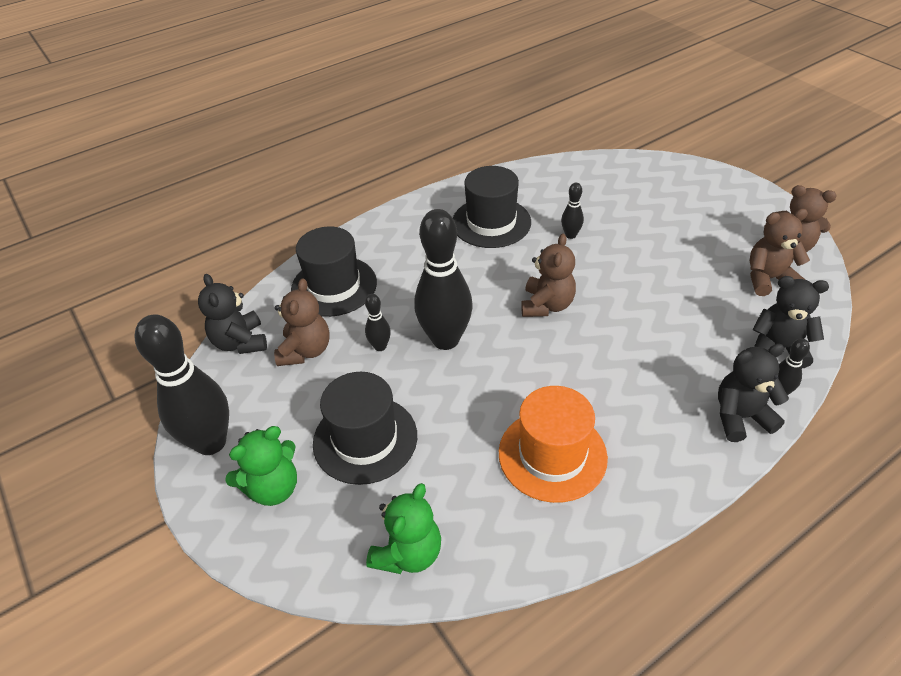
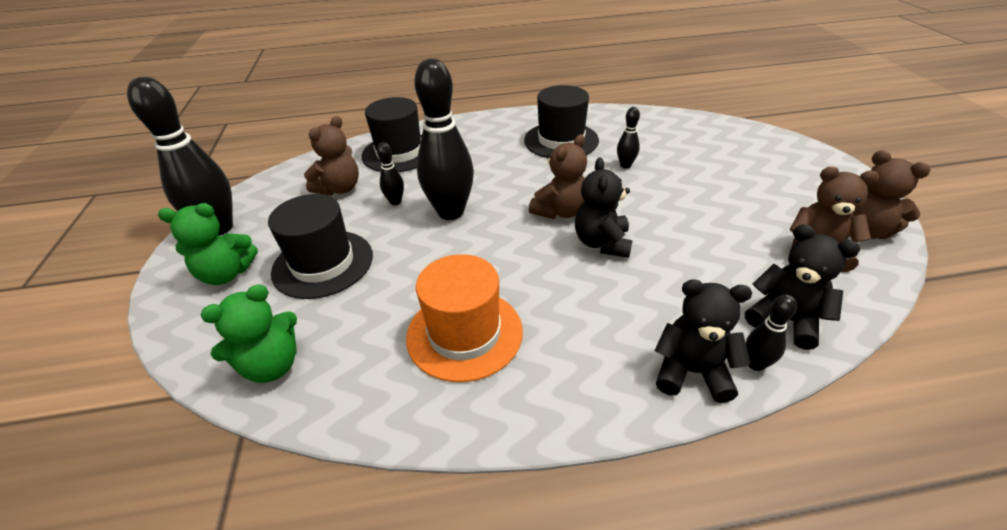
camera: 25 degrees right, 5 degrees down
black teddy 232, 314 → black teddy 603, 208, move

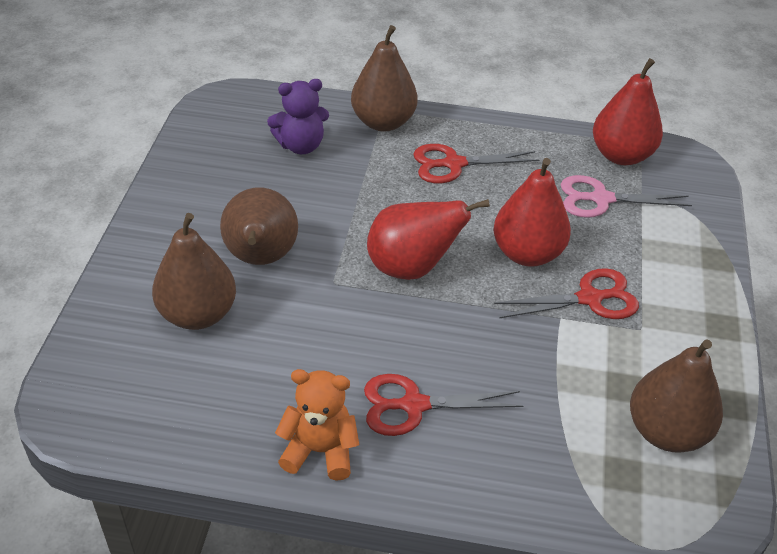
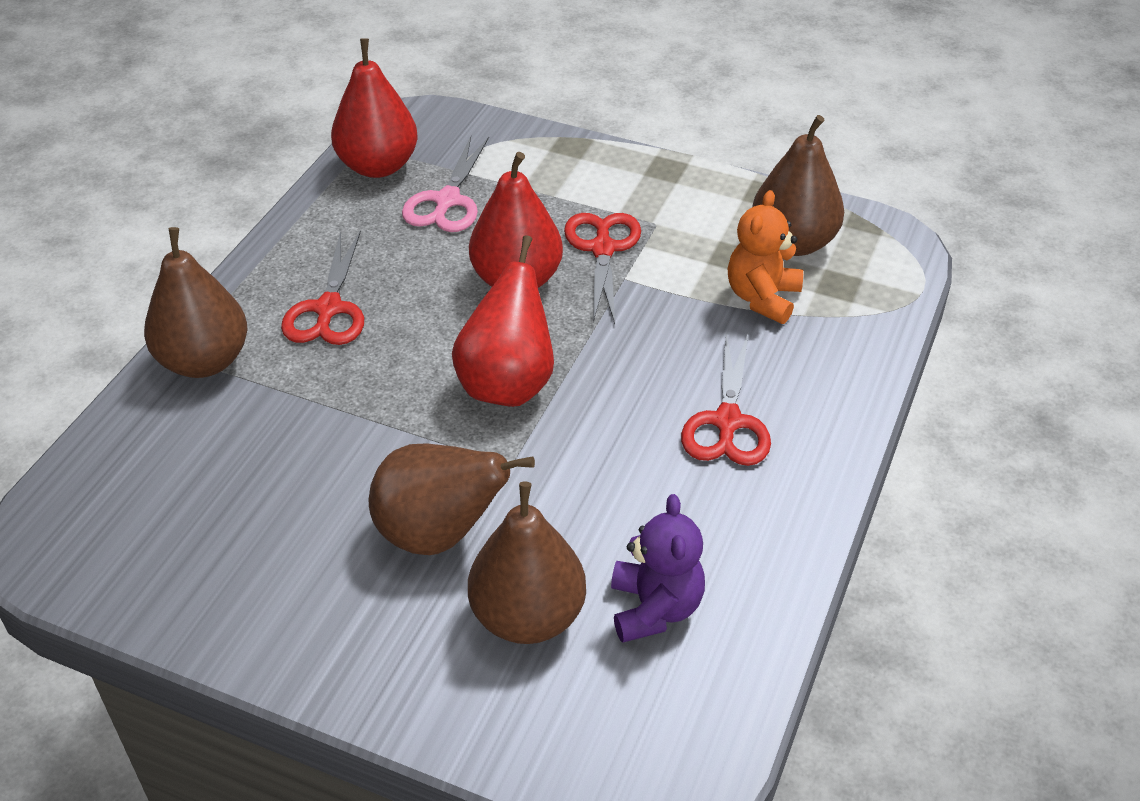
camera: 75 degrees left, 0 degrees up
violet teddy 298, 116 → violet teddy 658, 568, move
orange-coloured teddy 317, 425 → orange-coloured teddy 765, 257, move

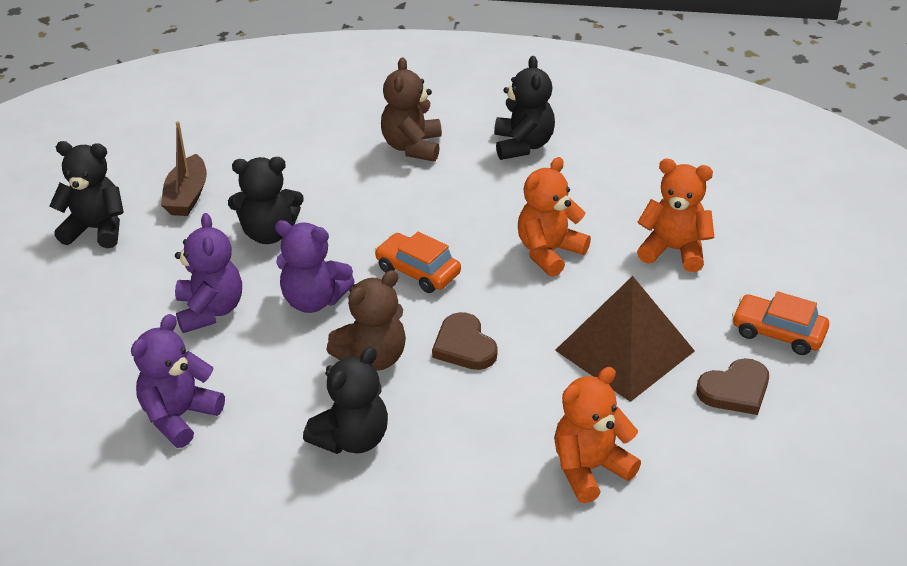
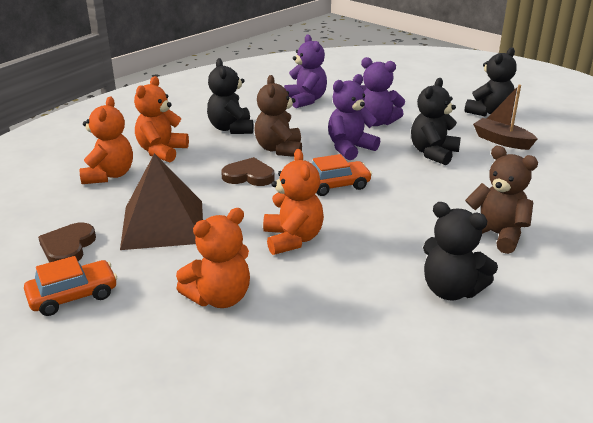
camera: 125 degrees right, 10 degrees down
- → orange-coloured teddy 161, 119

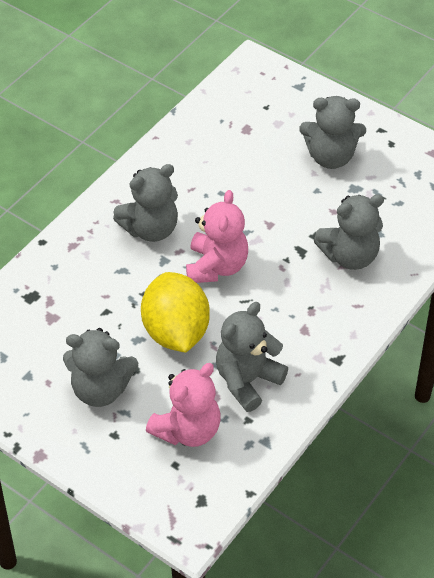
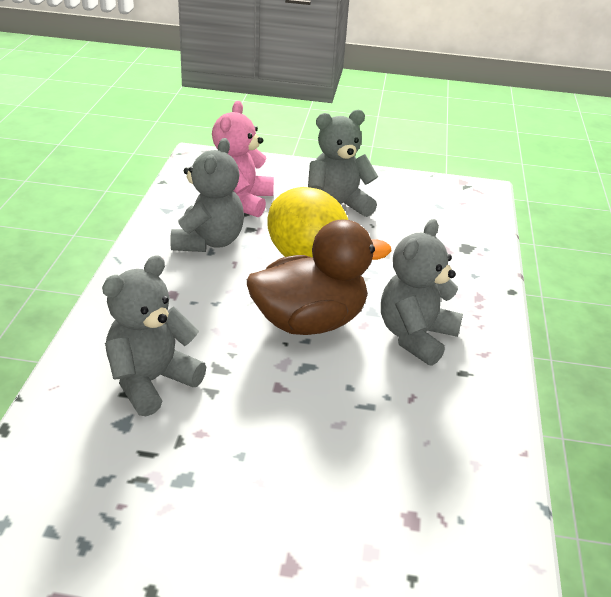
camera: 150 degrees right, 15 degrees down
ash-grey teddy 332, 132 → -
rose-pink teddy 217, 236 → brown rubber duck 319, 277

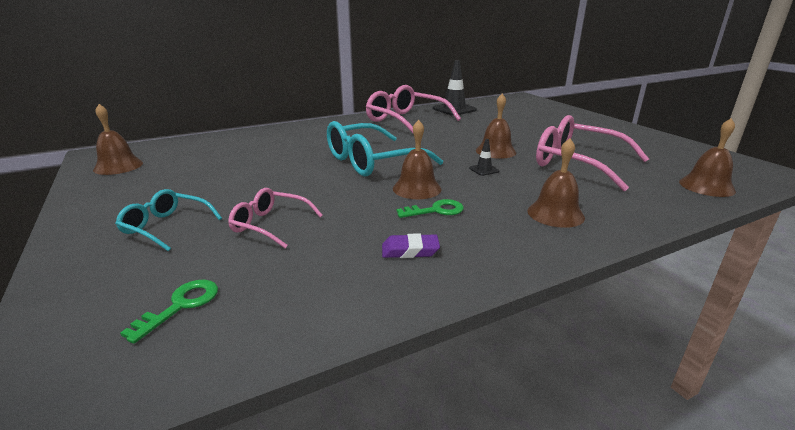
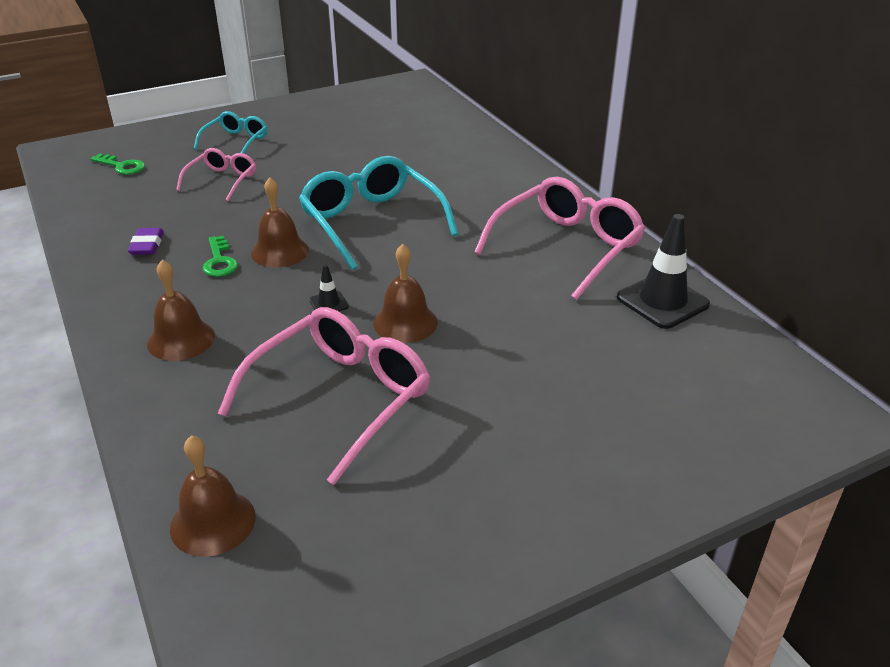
camera: 90 degrees right, 10 degrees up
brown hand bell 118, 139 → -

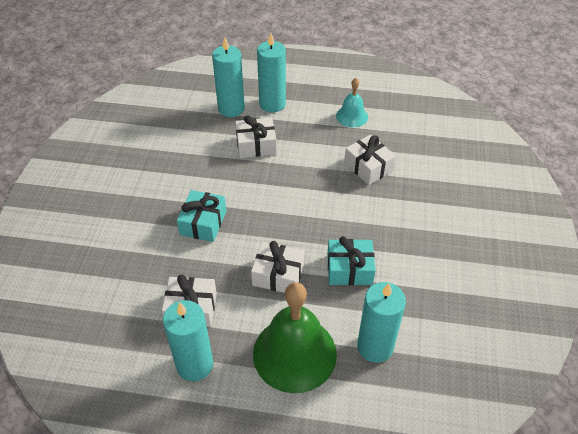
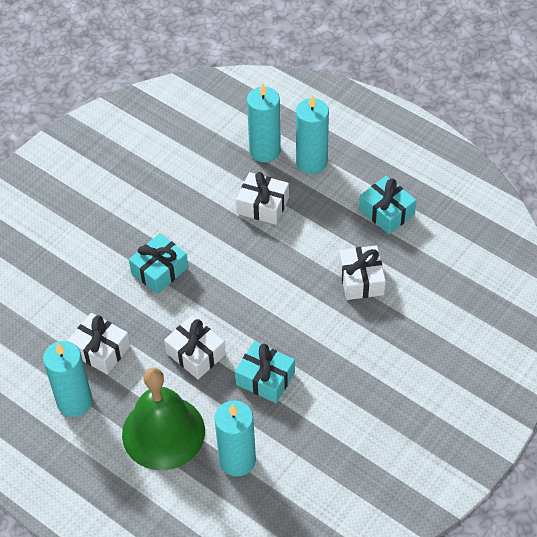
camera: 30 degrees right, 5 degrees up
turquoise hand bell 352, 102 → turquoise gift 388, 205

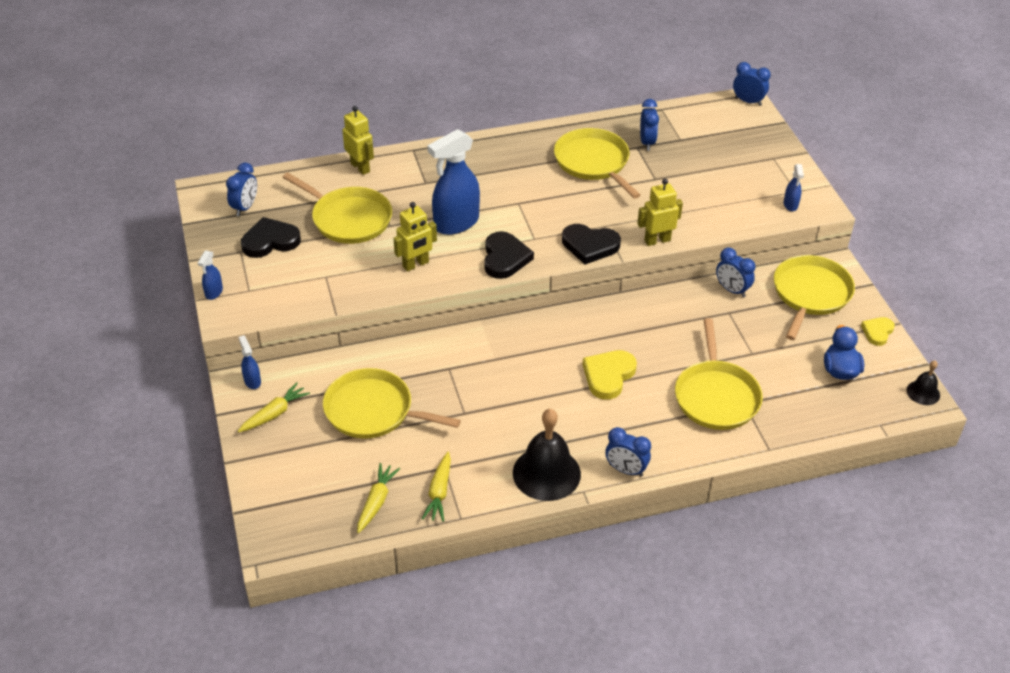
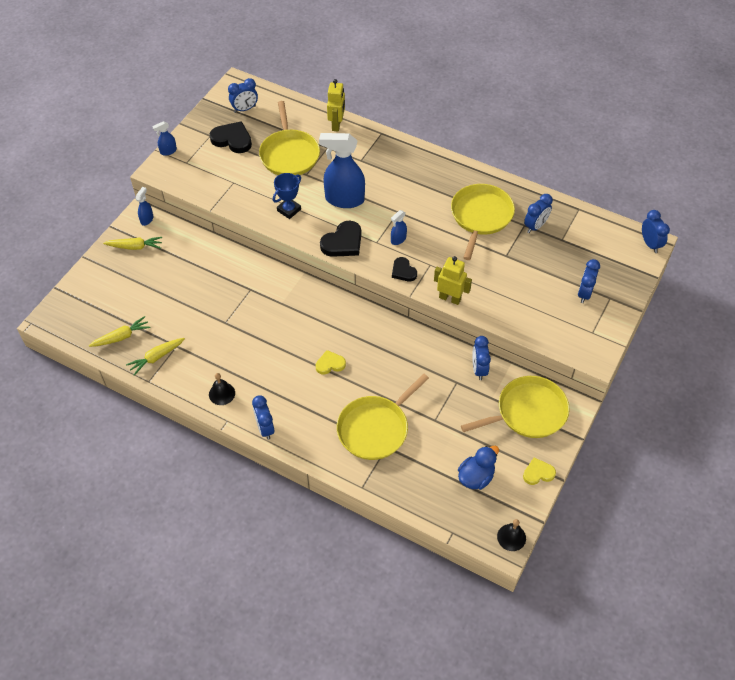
camera: 45 degrees right, 10 degrees up
yellow skillet 392, 403 → -
- → royal blue alarm clock 589, 281
royal blue sprayer 794, 187 → royal blue sprayer 399, 227, move
yellow robot figure 415, 237 → royal blue trophy 287, 196
black hand bell 547, 455 → black hand bell 222, 389, x0.51
black love heart 591, 244 → black love heart 404, 269, x0.62
yellow love heart 610, 375 → yellow love heart 331, 362, x0.62

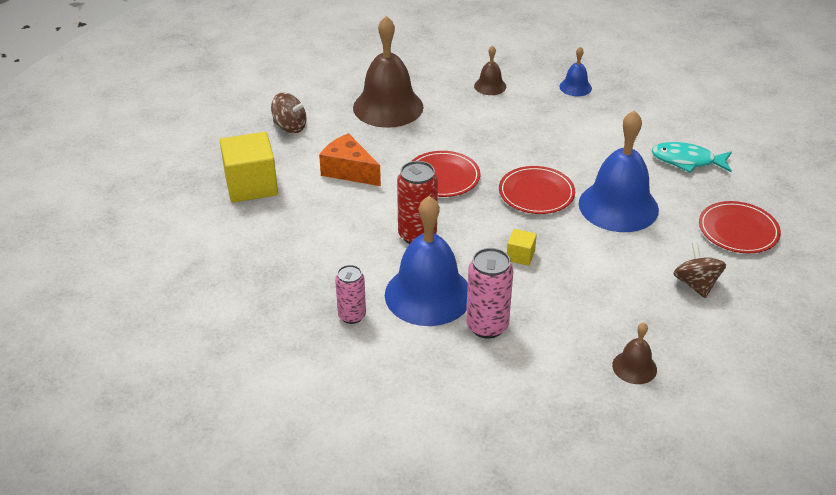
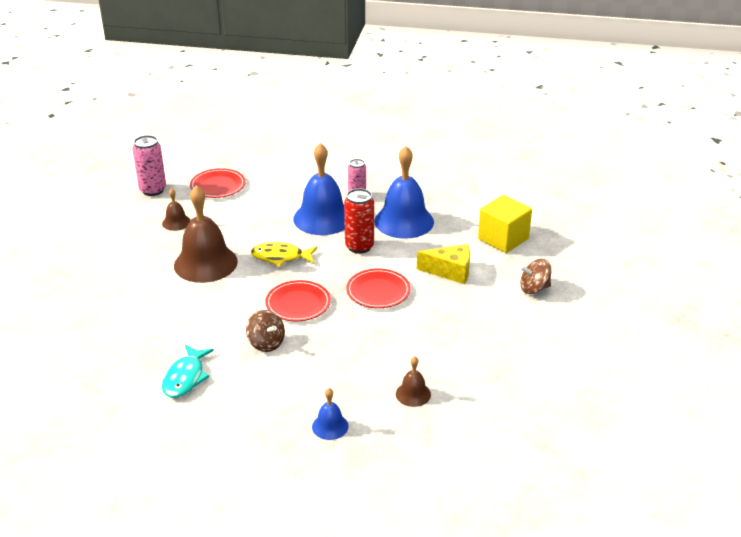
camera: 150 degrees right, 5 degrees down
brown hand bell 388, 72 → brown hand bell 206, 234, move
rose-pink soda can 489, 293 → rose-pink soda can 149, 165, move
royal blue hand bell 619, 171 → royal blue hand bell 404, 192, move
brown whirligig 699, 270 → brown whirligig 265, 331, move
red plate 740, 227 → red plate 217, 183, move
yellow solid cube 522, 247 → yellow fish 284, 254
orange-coloured cheese wedge 350, 159 → yellow cheese wedge 443, 264
turquoise fish 692, 157 → turquoise fish 188, 371, 120 degrees clockwise

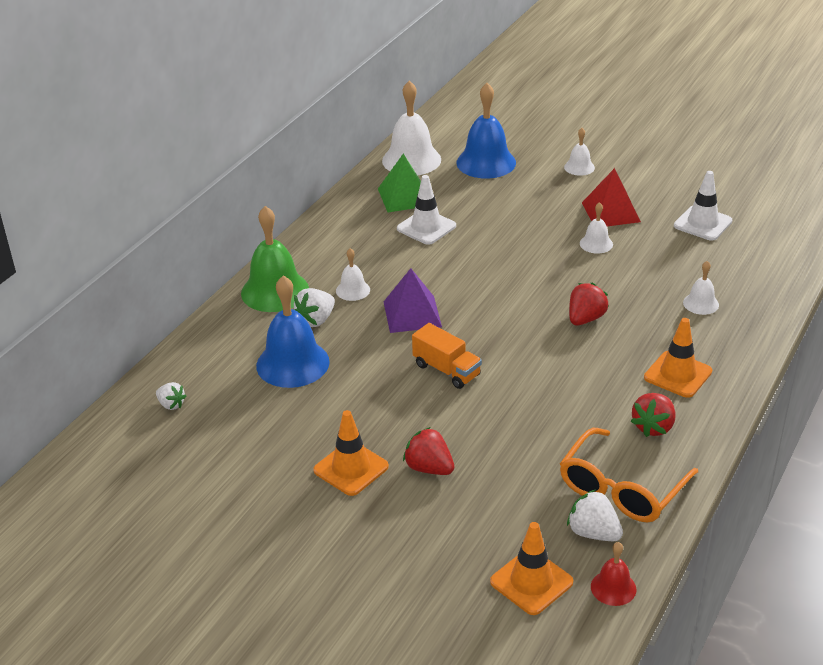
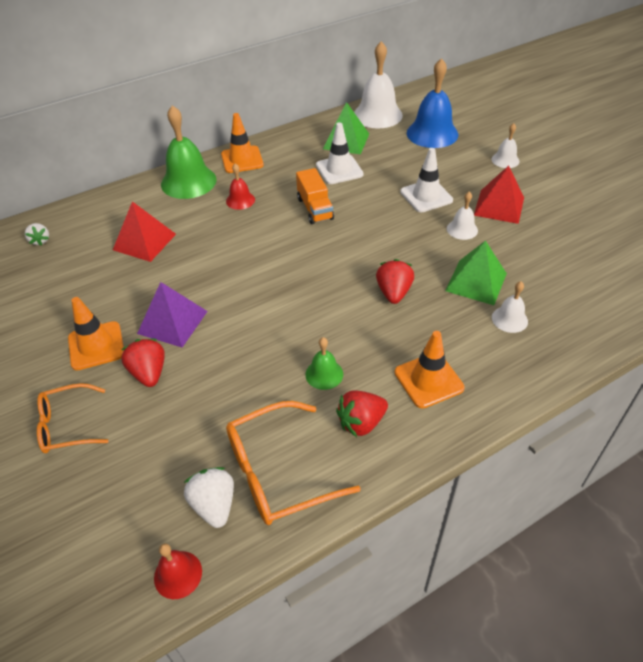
camera: 30 degrees right, 10 degrees up
white strawberry 314, 307 → -
- → orange-coloured spectacles 72, 418
- → emerald hand bell 324, 363
- → emerald solid pyramid 476, 272
violet solid pyramid 413, 300 → violet solid pyramid 172, 314, move
orange-coloured toy truck 447, 356 → orange-coloured toy truck 315, 196, move
orange-coloured road cone 531, 568 → orange-coloured road cone 242, 143, move
white road cone 703, 206 → white road cone 426, 180, move
royal blue hand bell 293, 331 → red solid pyramid 144, 231
white hand bell 353, 274 → red hand bell 240, 186
red strawberry 589, 304 → red strawberry 395, 281, 60 degrees counterclockwise

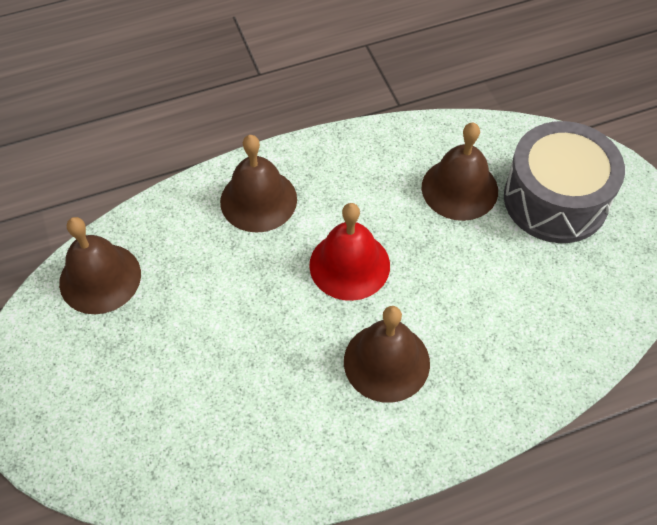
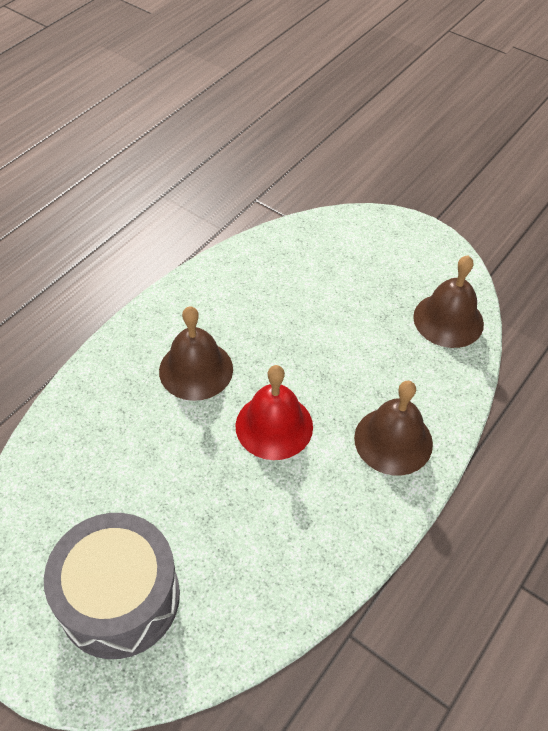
camera: 145 degrees right, 5 degrees down
brown hand bell 460, 172 → -

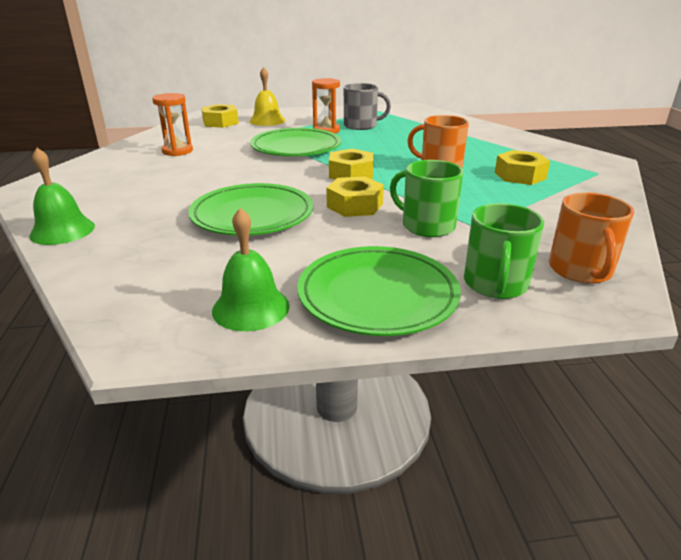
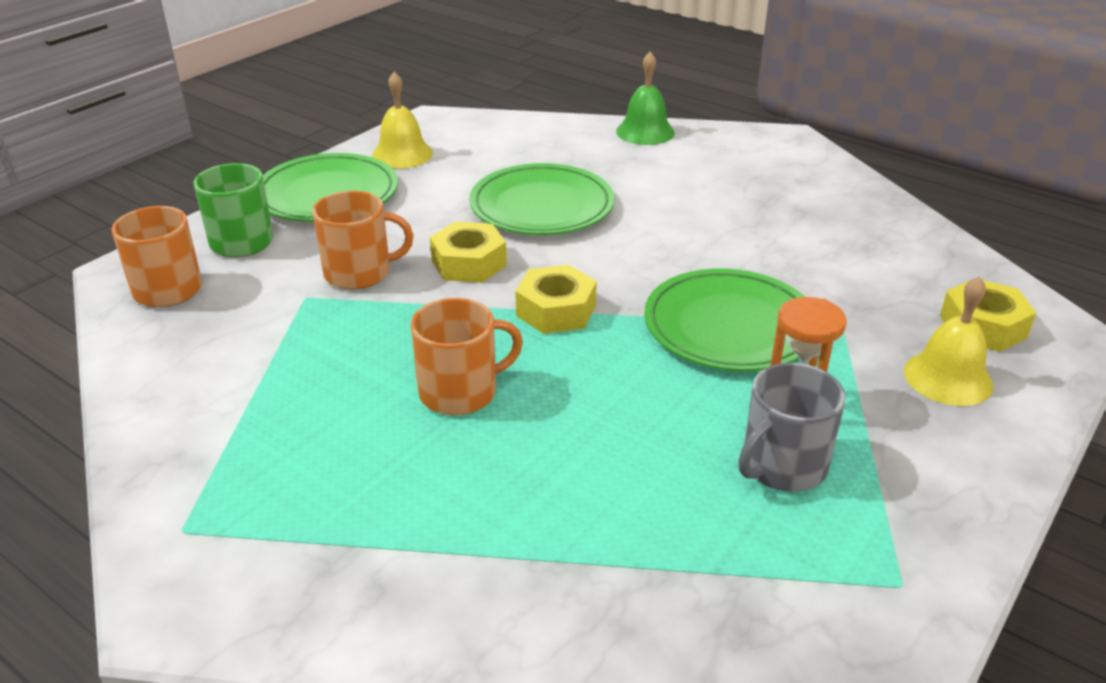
camera: 135 degrees right, 5 degrees up
orange-coloured sand timer 172, 124 → -
yellow hex nut 522, 167 → -
emerald hand bell 251, 269 → yellow hand bell 402, 120
emerald tea mug 426, 198 → orange-coloured tea mug 362, 240

